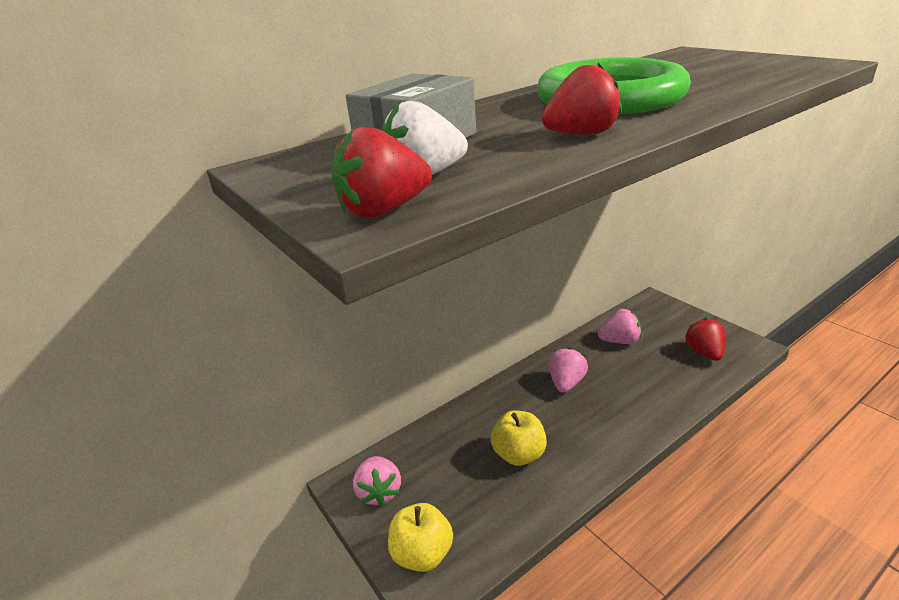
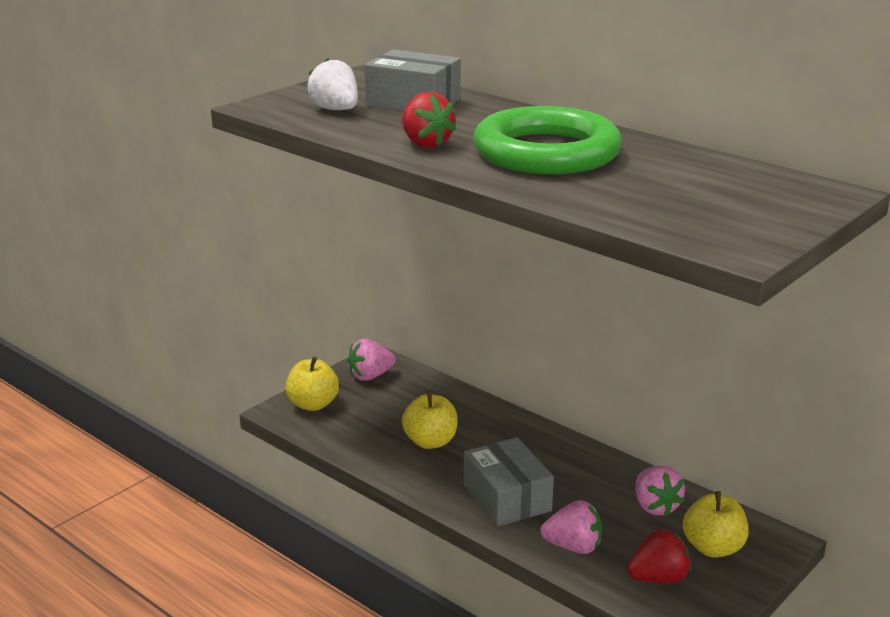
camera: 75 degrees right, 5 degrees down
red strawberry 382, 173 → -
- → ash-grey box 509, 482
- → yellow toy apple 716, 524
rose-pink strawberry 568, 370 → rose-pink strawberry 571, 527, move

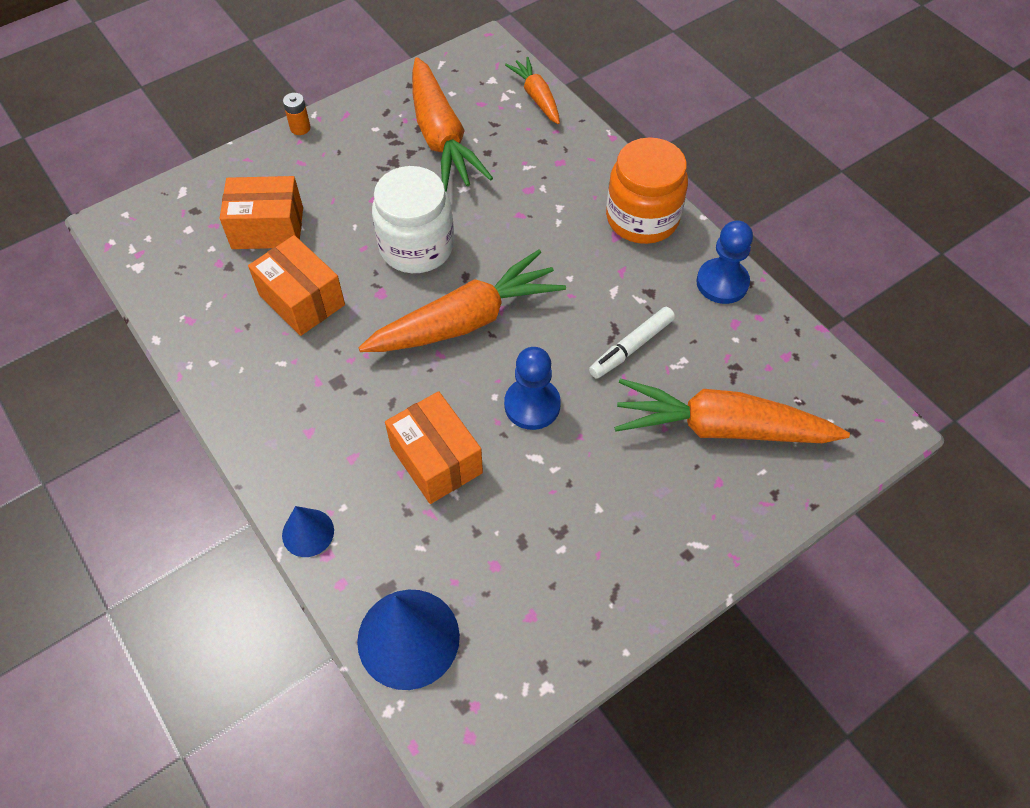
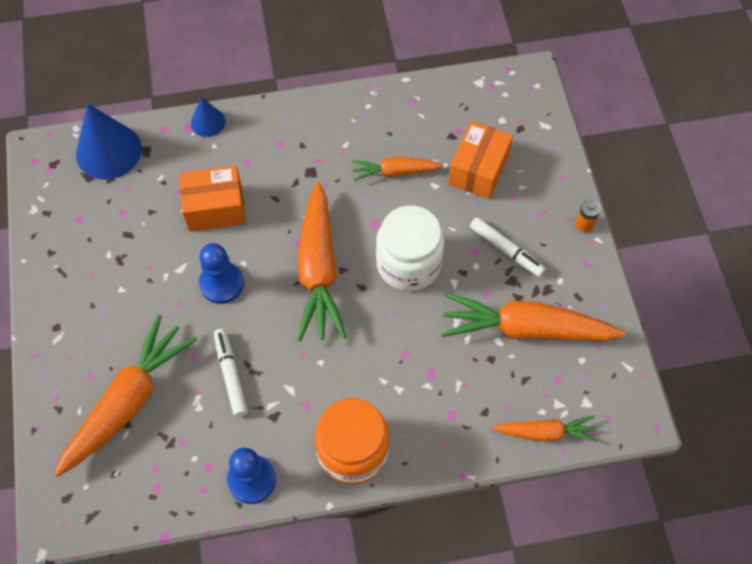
camera: 115 degrees right, 5 degrees up
- → white felt pen 508, 247
orange-coloured box 296, 285 → orange-coloured root vegetable 397, 169

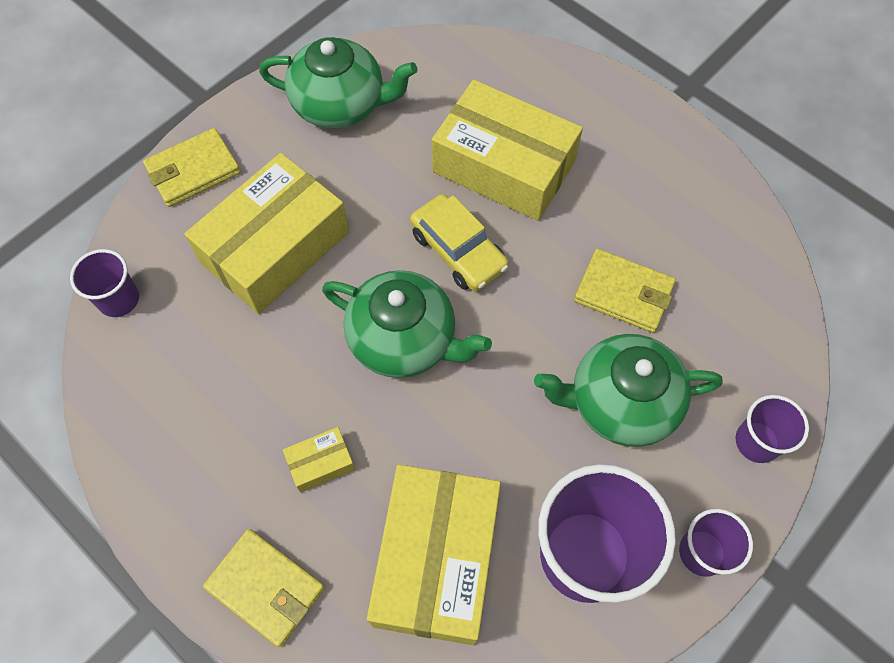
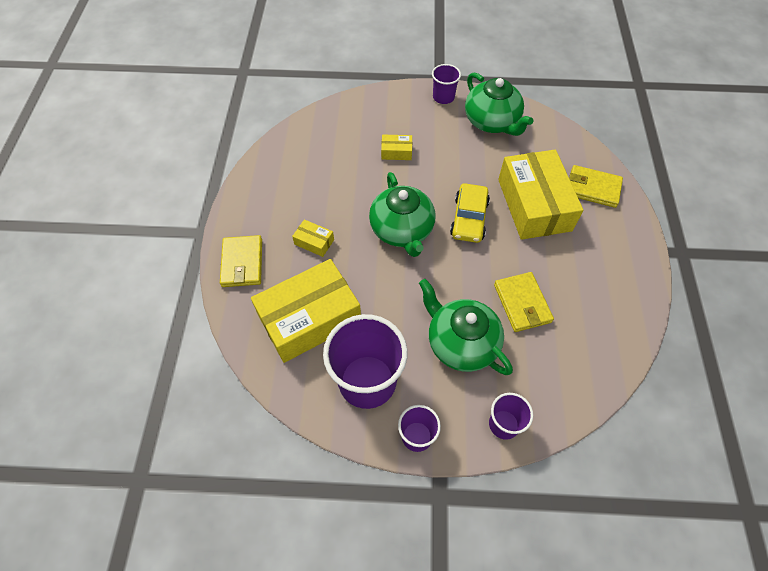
camera: 50 degrees right, 5 degrees down
violet cup 104, 283 → violet cup 446, 84, move
yellow billfold 192, 167 → yellow billfold 596, 186, move
yellow box 266, 233 → yellow box 396, 147, x0.42

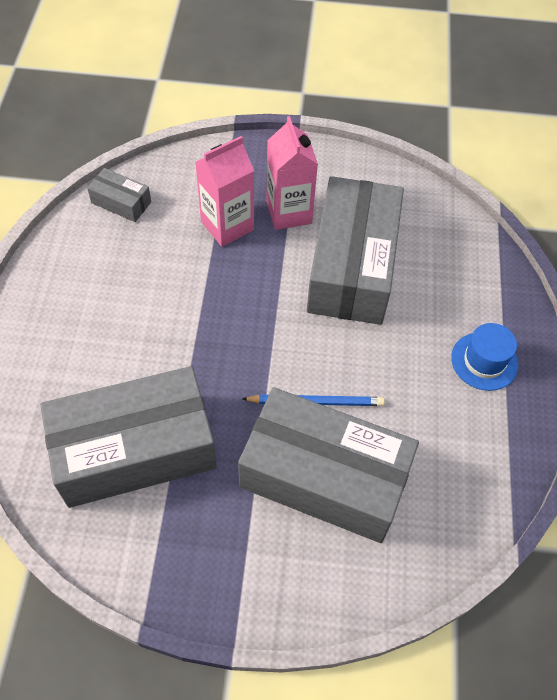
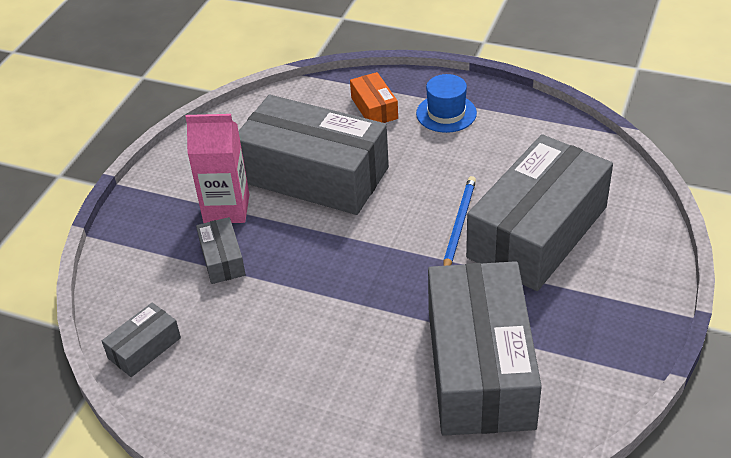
camera: 70 degrees left, 15 degrees down
- → orange-coloured box 374, 97
rose-pink milk carton 224, 191 → ash-grey box 221, 250

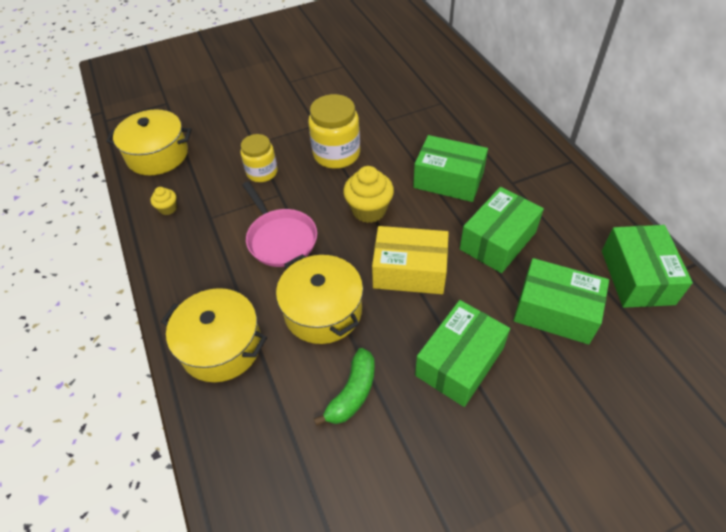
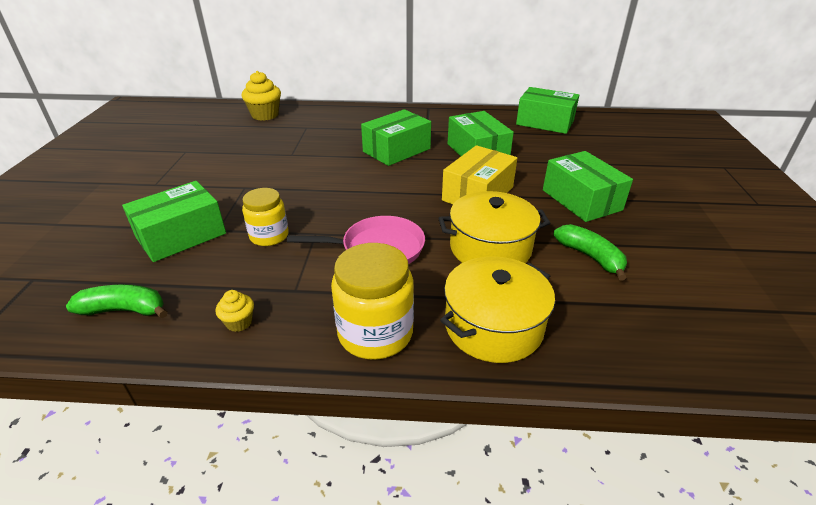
camera: 65 degrees left, 15 degrees down
yellow jar 334, 131 → yellow jar 372, 301, move
yellow cupcake 368, 194 → yellow cupcake 261, 96, move
emerald box 561, 301 → emerald box 174, 221, move
yellow pot 149, 142 → emerald toy banana 117, 301

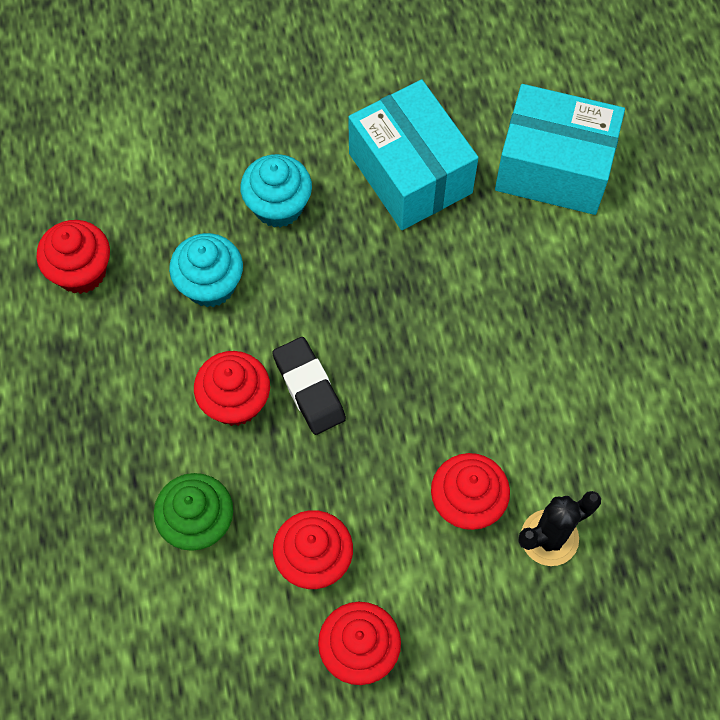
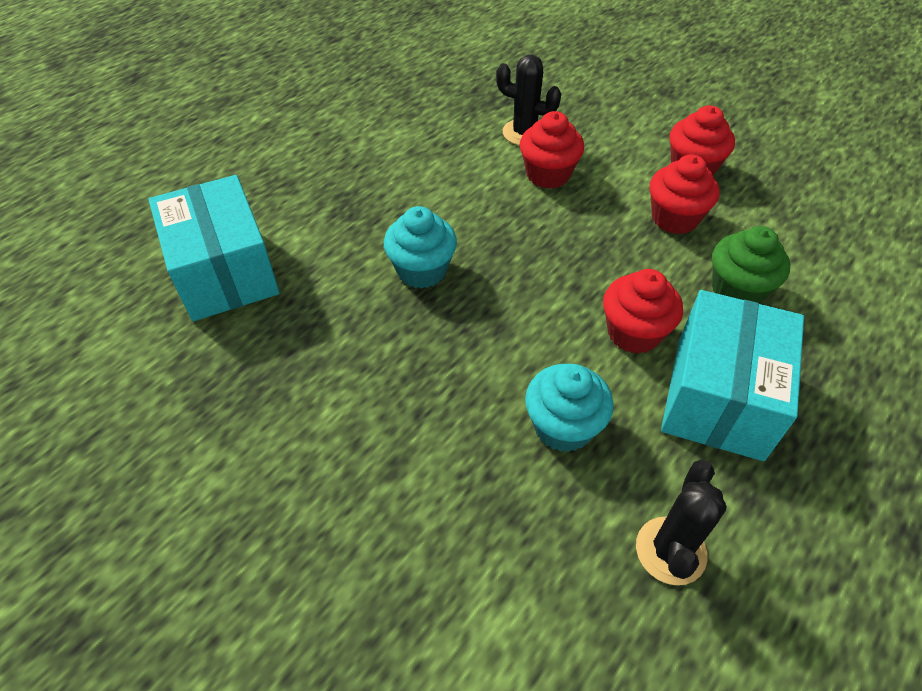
camera: 130 degrees left, 15 degrees down
black pencil eraser 309, 386 → -
turquoise cupcake 276, 191 → turquoise cupcake 420, 247, move
turquoise box 413, 154 → turquoise box 732, 375, move
red cupcake 73, 257 → black prickly plant 681, 522

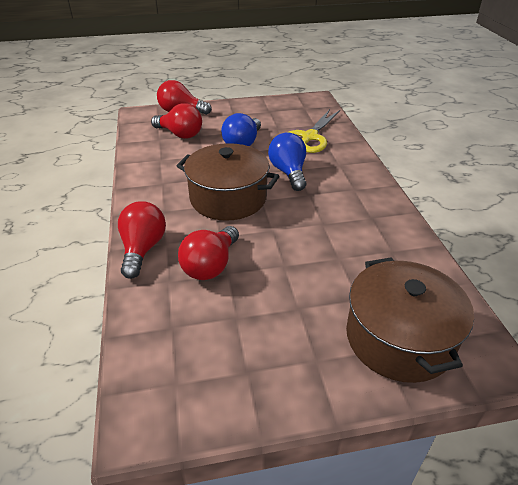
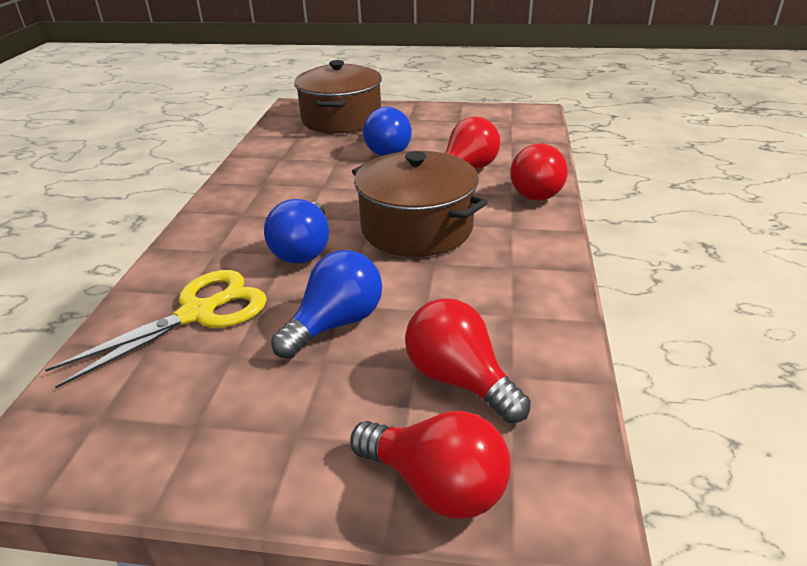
camera: 160 degrees left, 5 degrees down
- → royal blue bulb 387, 131

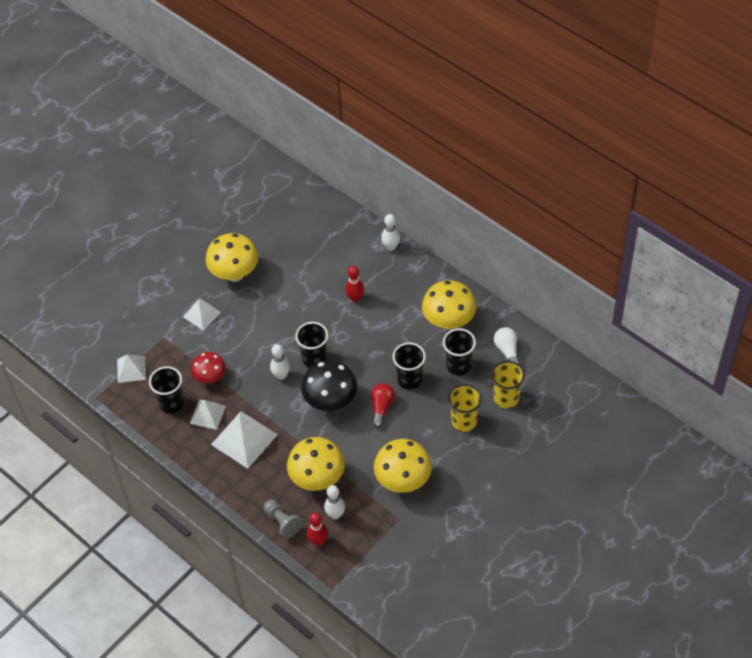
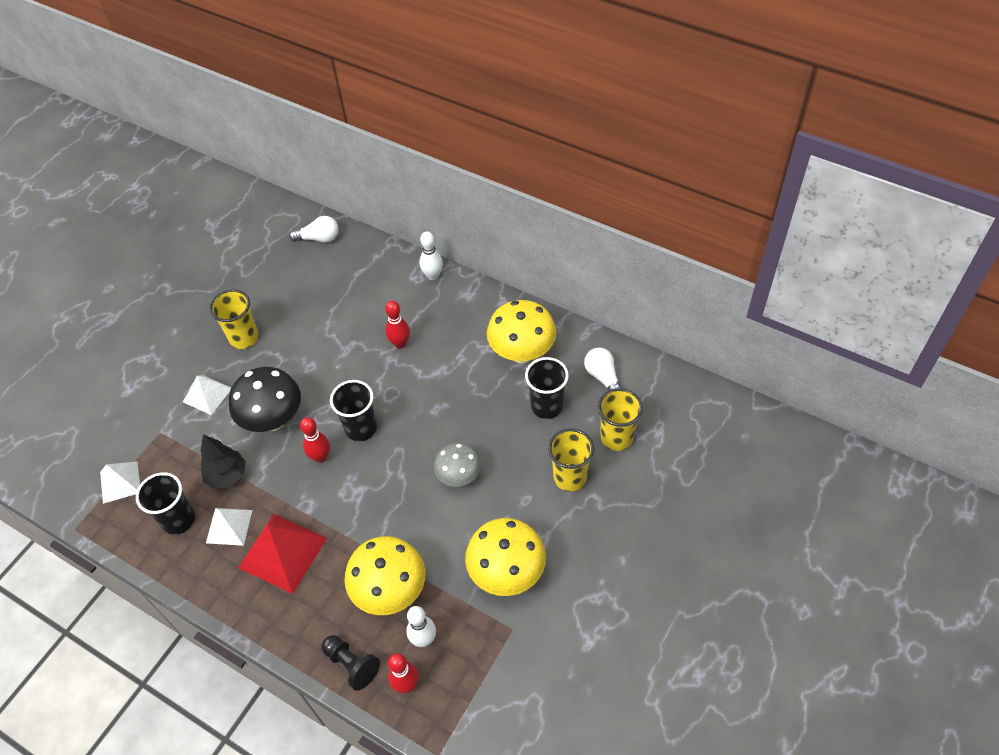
camera: 10 degrees left, 0 degrees up
black cup 409, 366 → -
- → white bulb 314, 229
black fungus 329, 385 → black fungus 265, 399, move
red fungus 208, 367 → black fir tree 223, 461
yellow fungus 232, 257 → yellow cup 234, 319
red bulb 383, 405 → ash-grey fungus 457, 465
white solid pyramid 244, 440 → red solid pyramid 282, 554
ash-grey pawn 283, 519 → black pawn 350, 663
white tenpin 280, 362 → red tenpin 315, 440

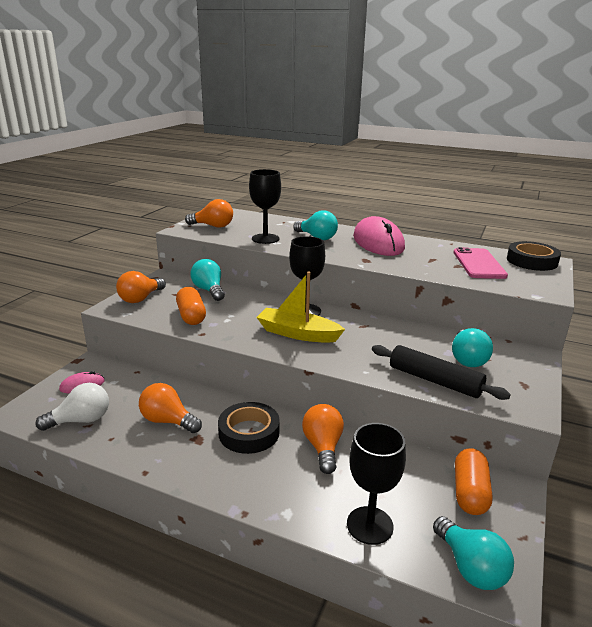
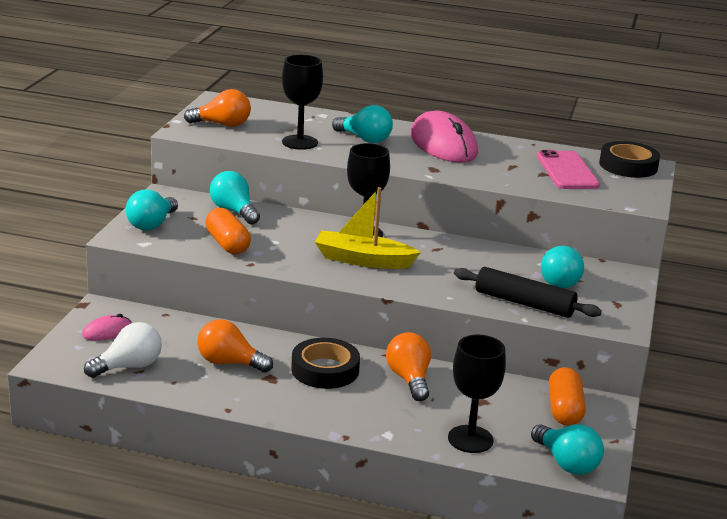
camera: 10 degrees left, 0 degrees up
orange-coloured bulb 141, 287 → turquoise bulb 152, 209

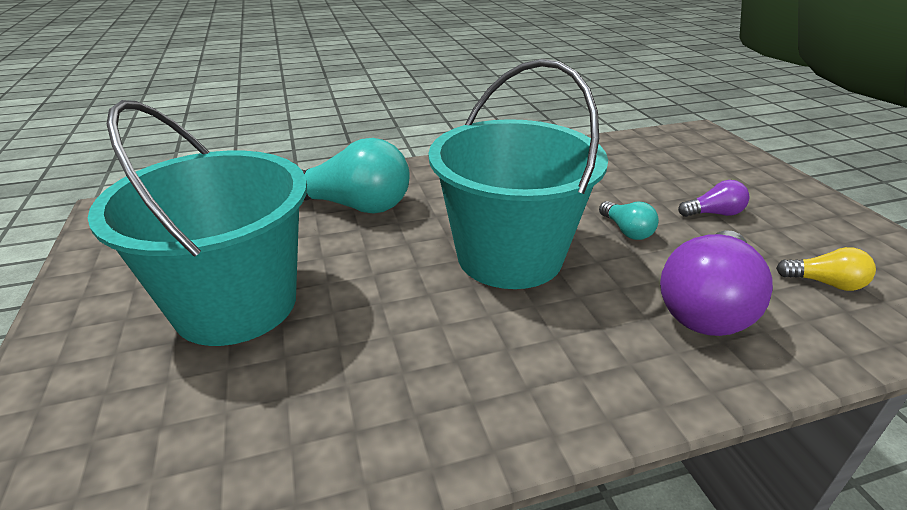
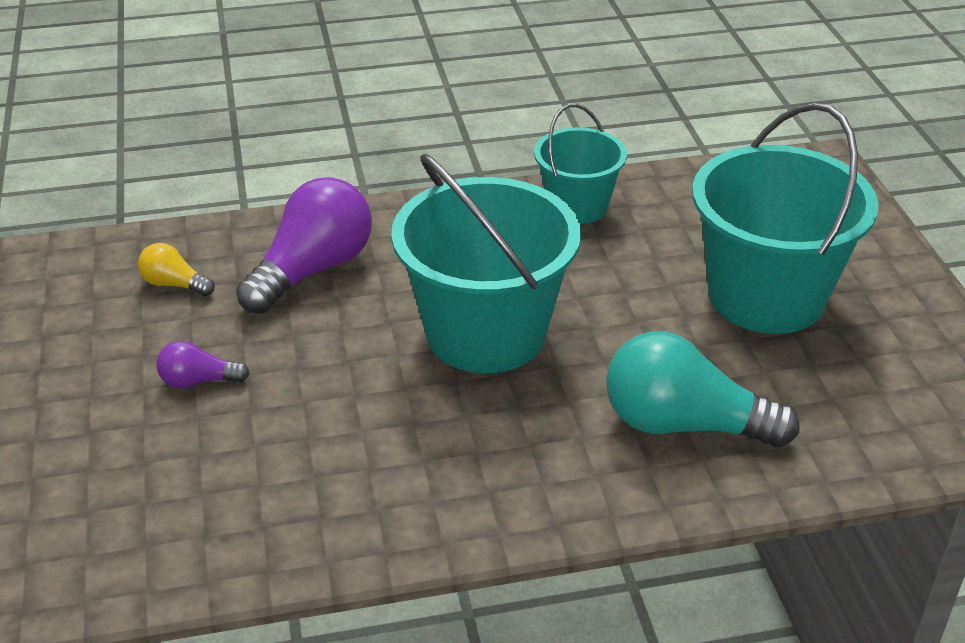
camera: 175 degrees left, 5 degrees up
turquoise bulb 629, 220 → -
- → turquoise pail 580, 164

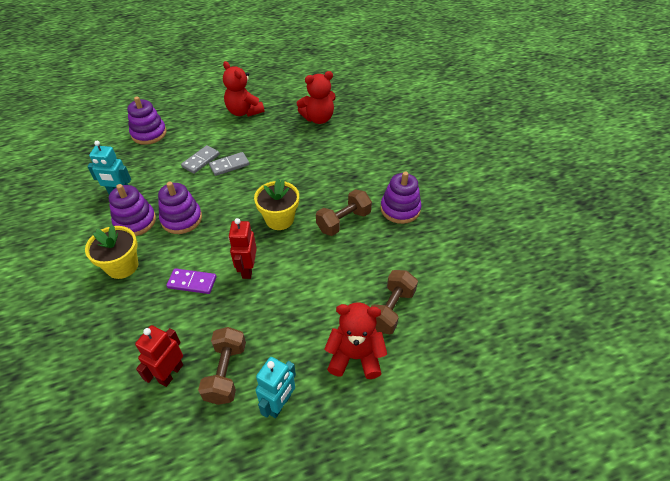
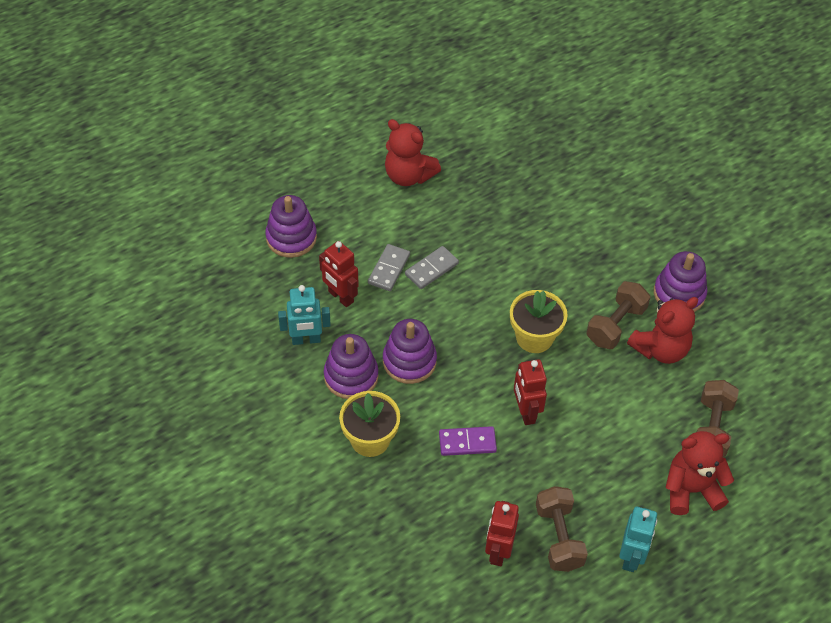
camera: 15 degrees left, 5 degrees up
- → red robot figure 339, 274
red teddy 316, 97 → red teddy 662, 330, move

